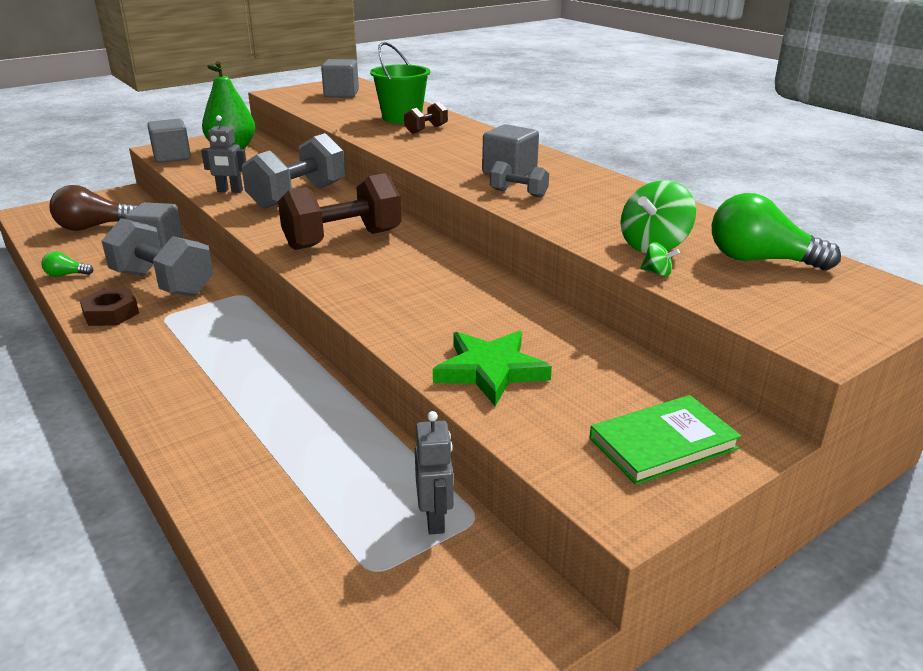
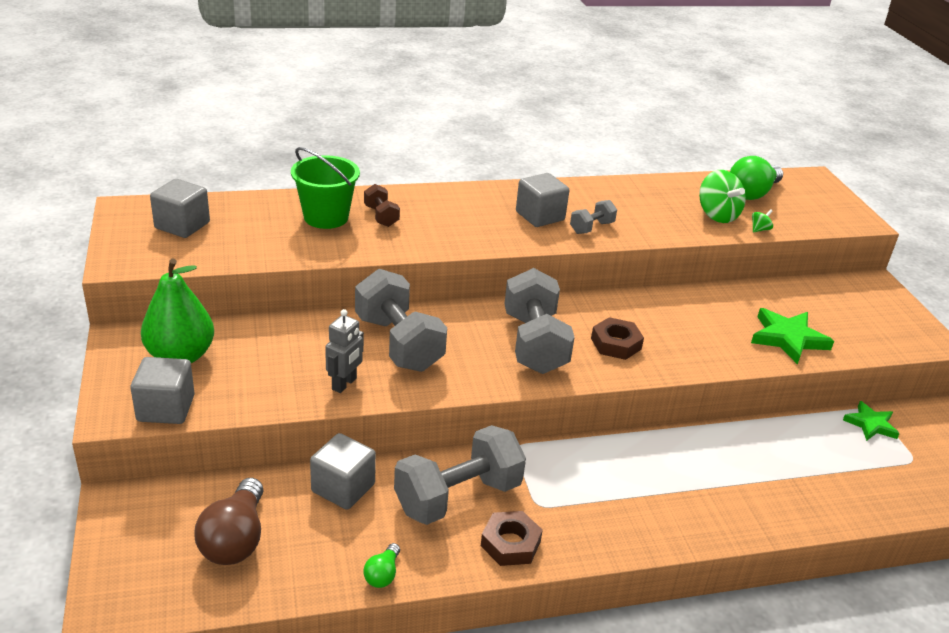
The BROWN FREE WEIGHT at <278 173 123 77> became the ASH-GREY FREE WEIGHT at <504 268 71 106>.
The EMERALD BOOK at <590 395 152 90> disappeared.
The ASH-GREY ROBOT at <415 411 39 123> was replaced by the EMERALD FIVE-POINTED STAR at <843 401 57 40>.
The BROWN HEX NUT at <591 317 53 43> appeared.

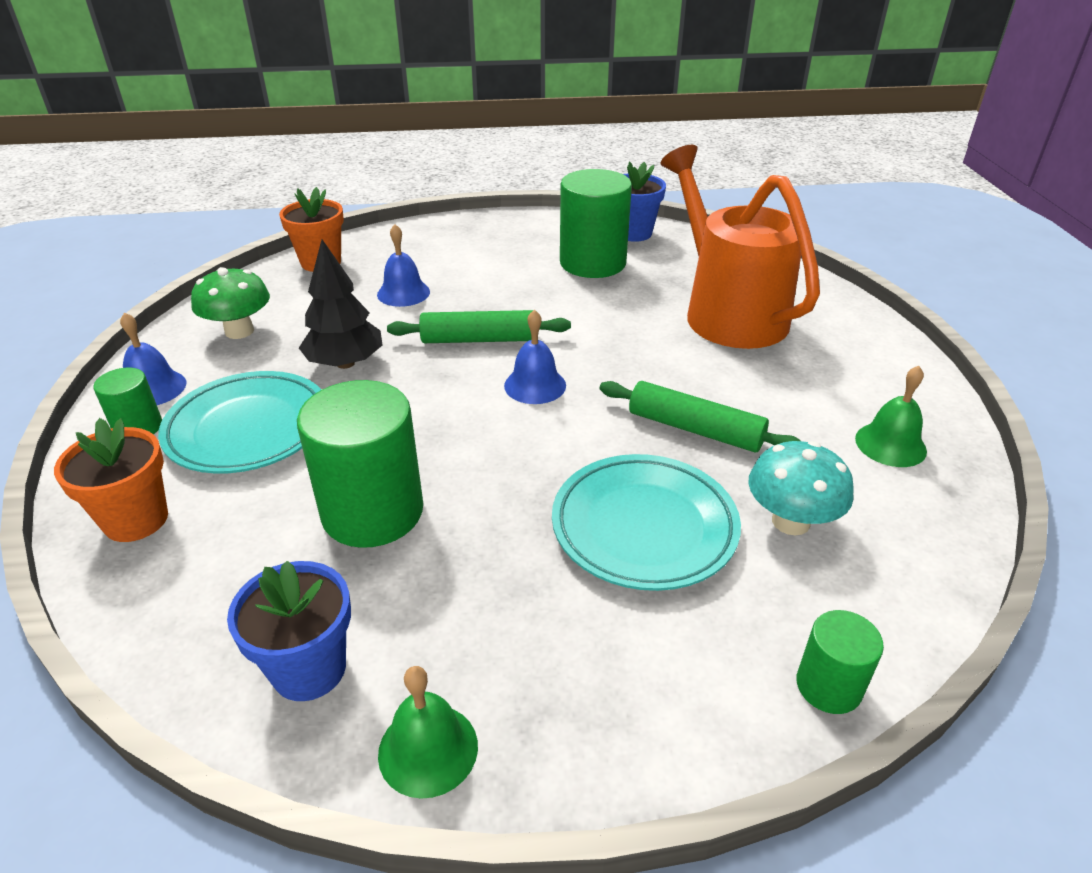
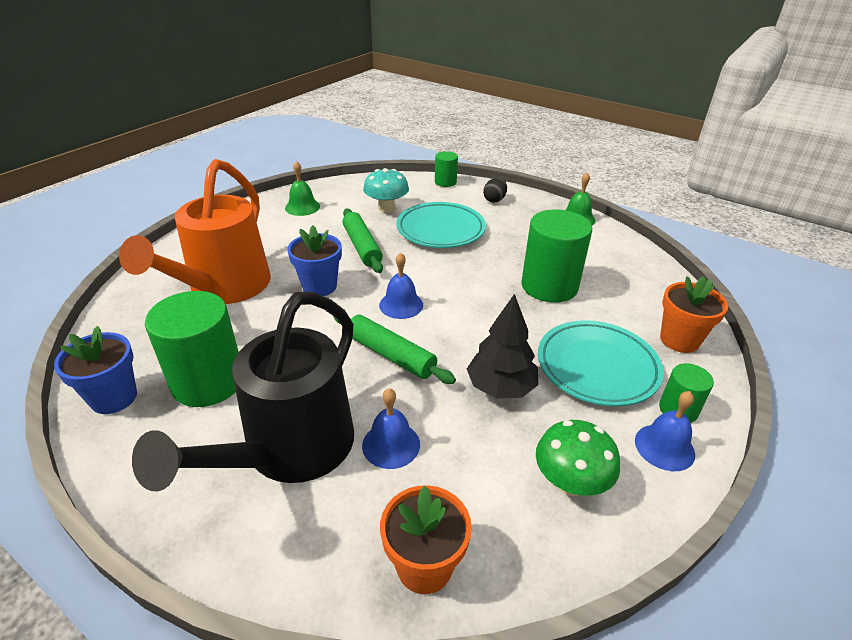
The BLUE FLOWER POT moved from <227 561 124 140> to <287 225 55 71>.
The EBONY EGG at <483 178 24 25> appeared.
The EBONY WATERING CAN at <132 292 222 199> appeared.

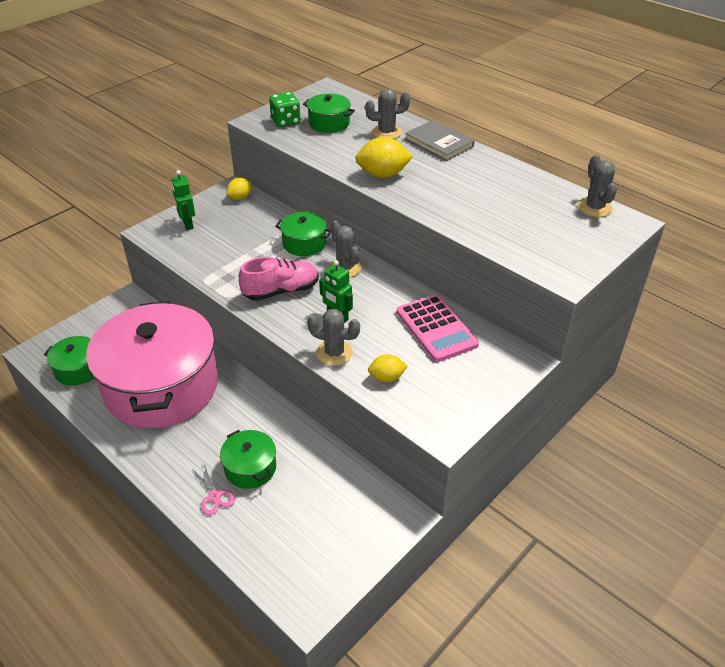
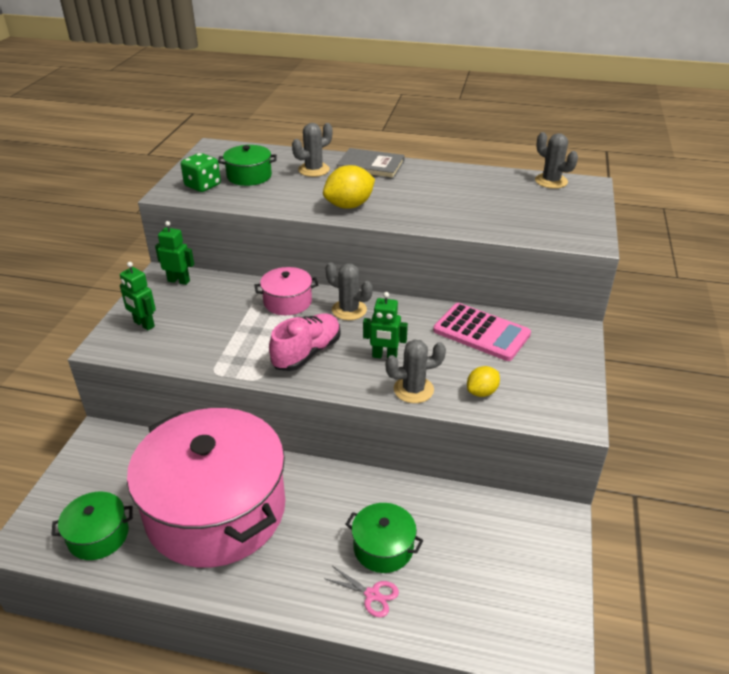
The GOLDEN LEMON at <226 178 25 22> was replaced by the EMERALD ROBOT at <155 221 39 64>.
The EMERALD STOCKPOT at <275 212 56 44> became the ROSY STOCKPOT at <255 267 63 48>.

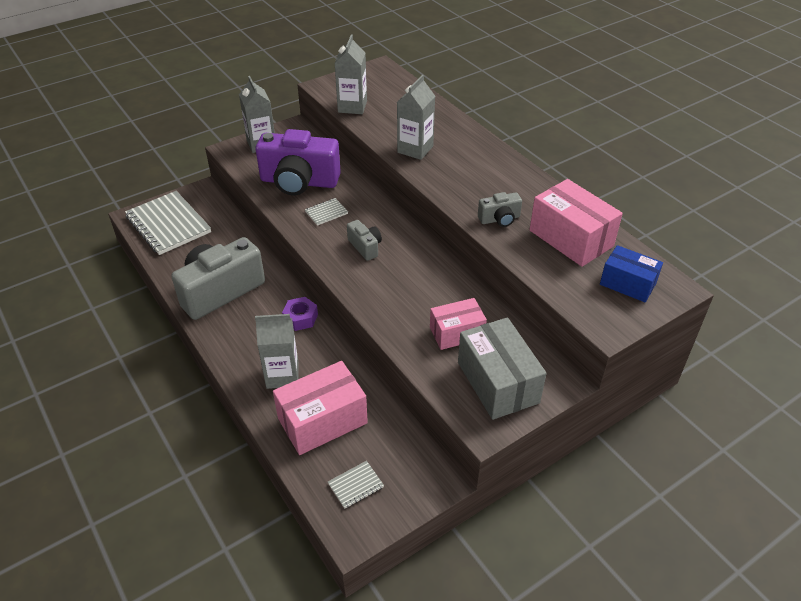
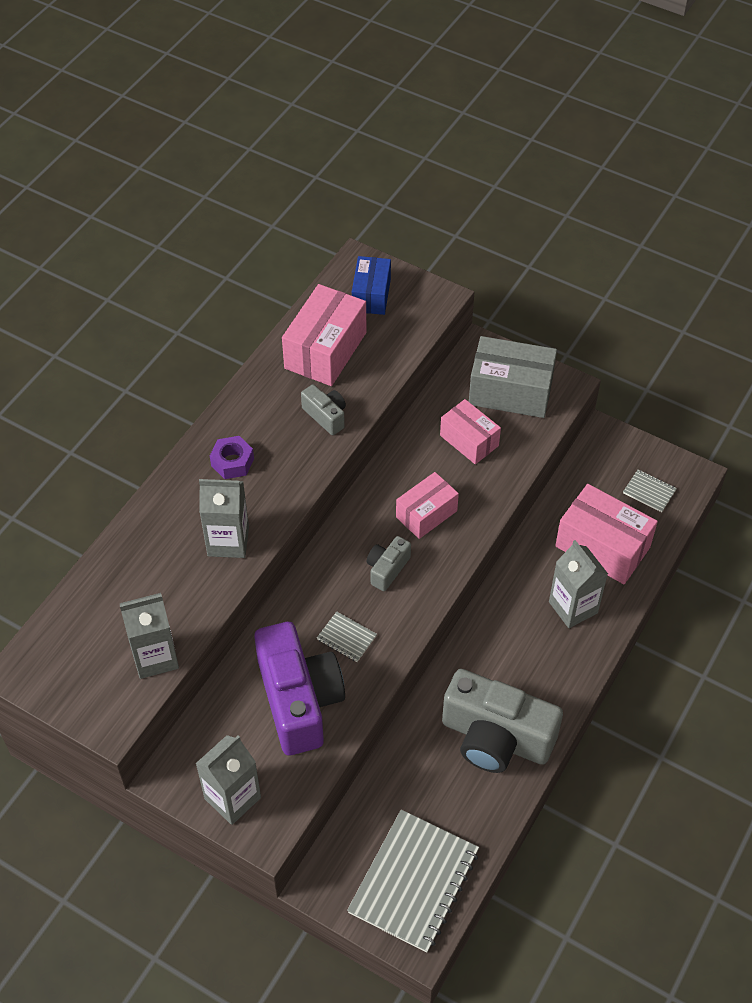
The ROYAL PURPLE HEX NUT moved from <282 297 36 34> to <210 436 44 43>.
The ASH-GREY PARCEL at <458 317 89 103> turned 60 degrees clockwise.
The ROSY PARCEL at <396 472 63 67> appeared.

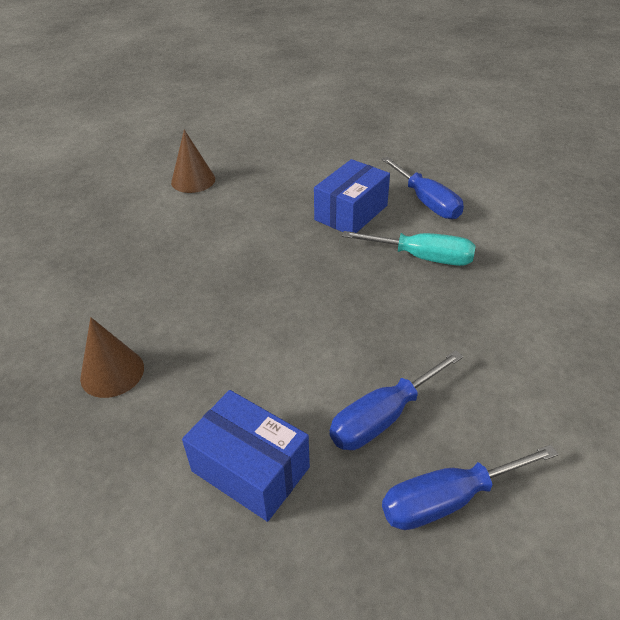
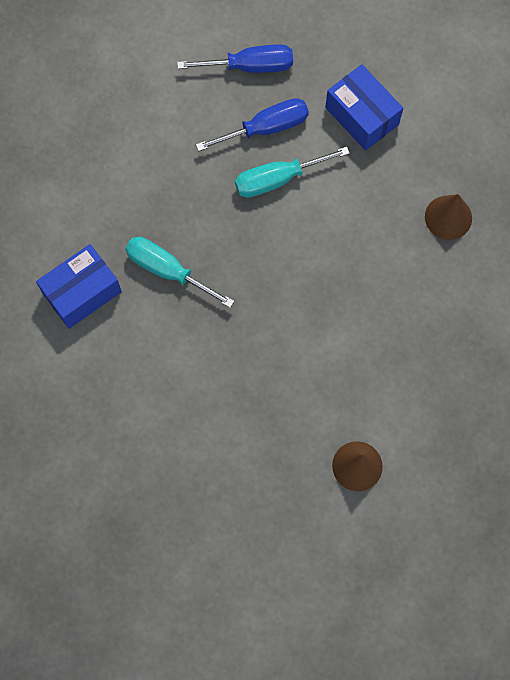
The BLUE SCREWDRIVER at <382 157 82 62> disappeared.
The BLUE PARCEL moved from <314 159 76 74> to <36 244 86 85>.
The TURQUOISE SCREWDRIVER at <235 147 115 51> appeared.

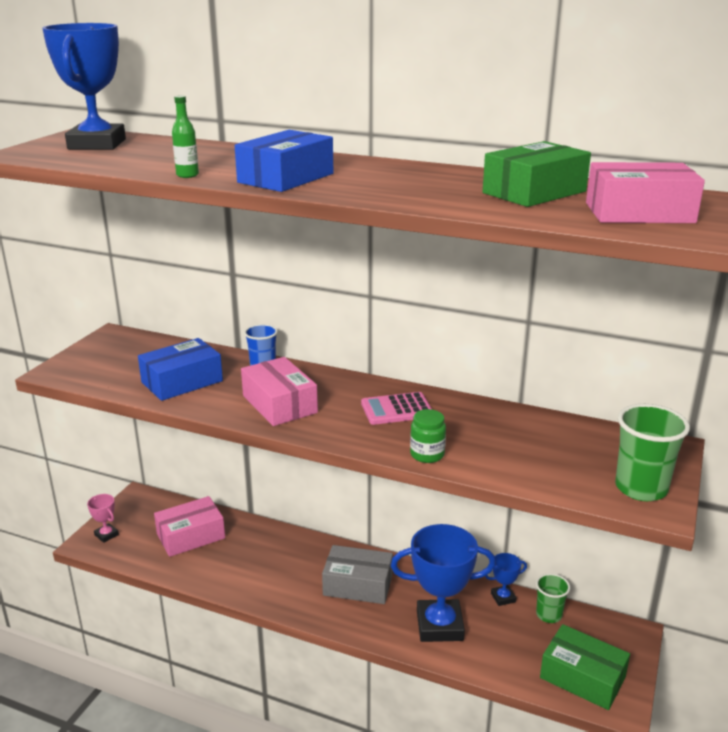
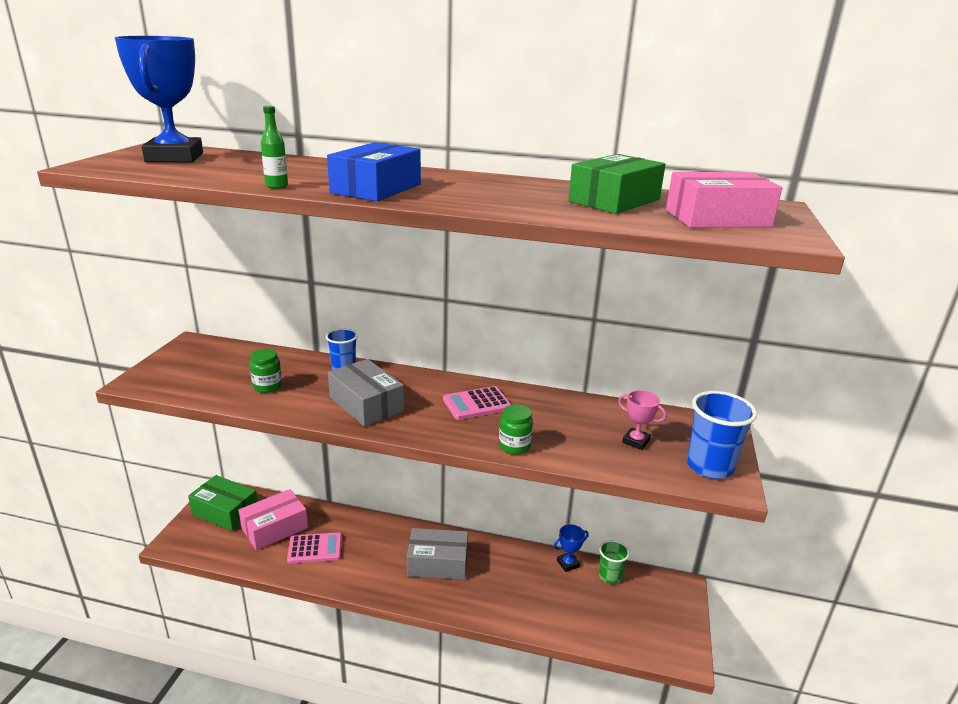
The BLUE PARCEL at <138 338 85 63> was replaced by the EMERALD JAR at <250 349 32 44>.
The ROSY PARCEL at <241 357 77 69> became the ASH-GREY PARCEL at <328 359 76 68>.
The EMERALD CUP at <615 404 75 97> became the BLUE CUP at <687 391 70 88>.
The ROSY TROPHY moved from <87 494 32 49> to <618 390 49 60>.
The BLUE TROPHY at <391 524 105 118> disappeared.
The EMERALD PARCEL moved from <540 624 90 86> to <188 475 70 56>.
The ROSY POCKET CALCULATOR at <287 532 55 31> appeared.

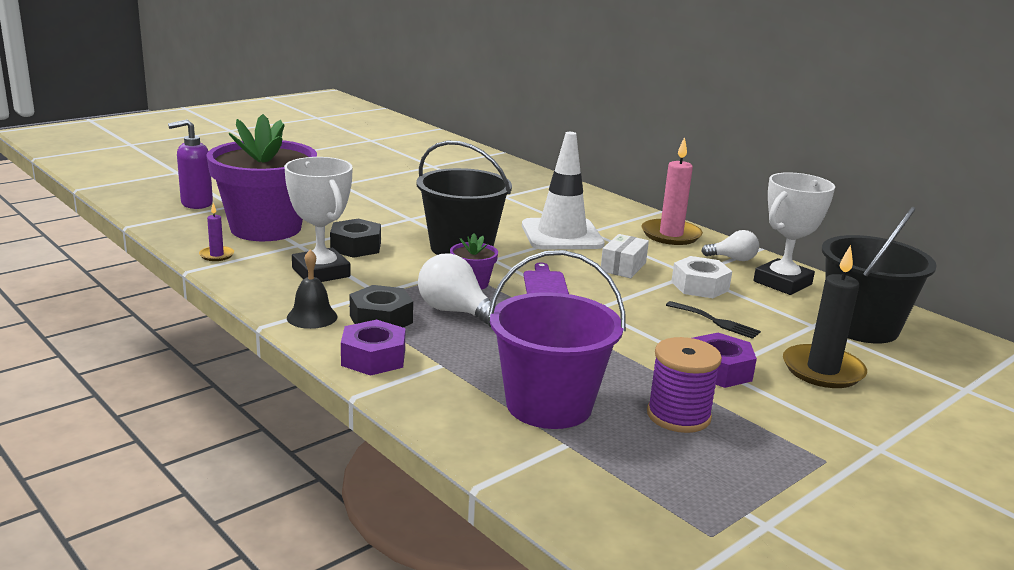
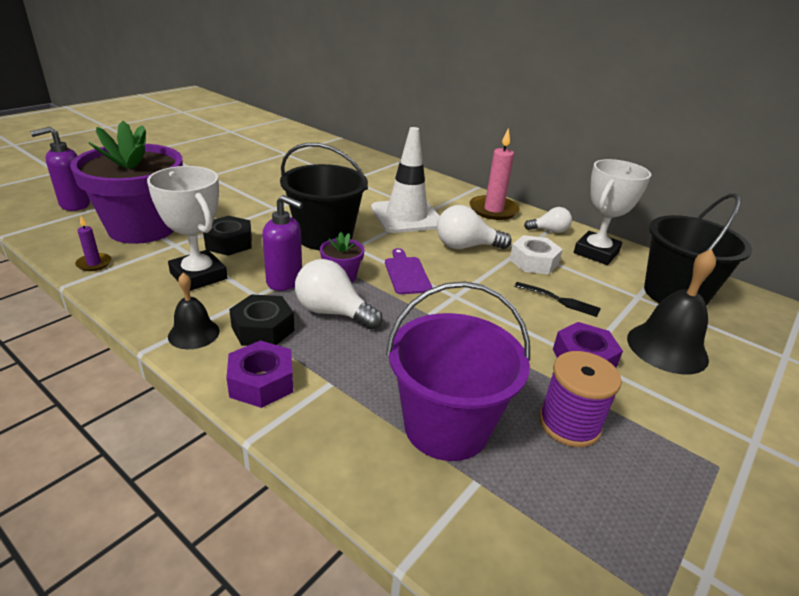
The PURE WHITE PARCEL at <601 234 48 44> was replaced by the PURE WHITE LIGHT BULB at <437 205 75 44>.
The EBONY WAX CANDLE at <783 245 84 143> was replaced by the EBONY SCHOOL BELL at <627 249 89 125>.
The ROYAL PURPLE SOAP PUMP at <262 195 41 96> appeared.

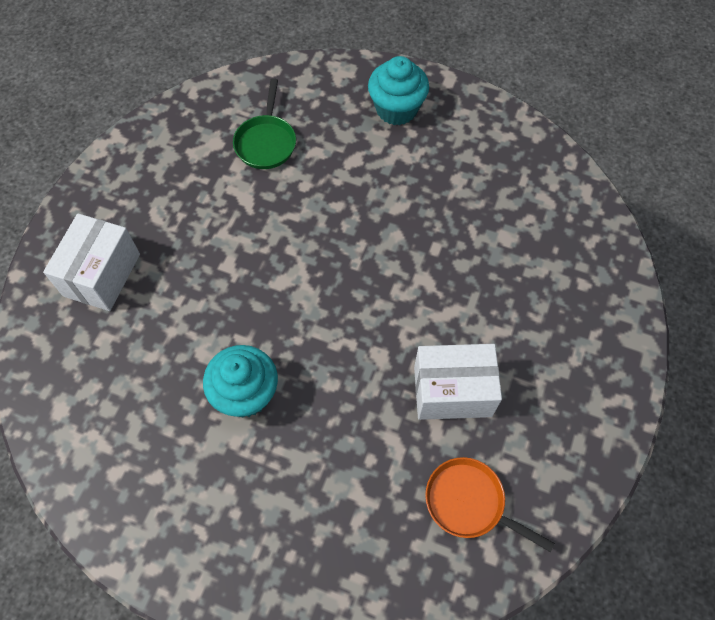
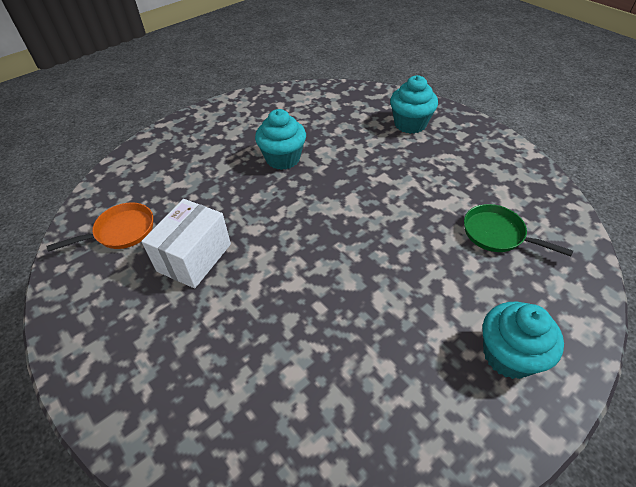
The PURE WHITE PARCEL at <43 213 97 98> was replaced by the TURQUOISE CUPCAKE at <390 75 48 59>.

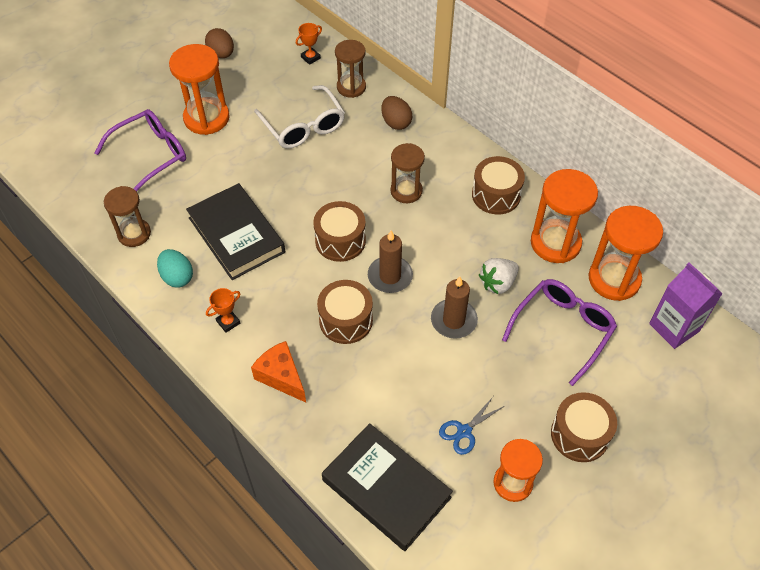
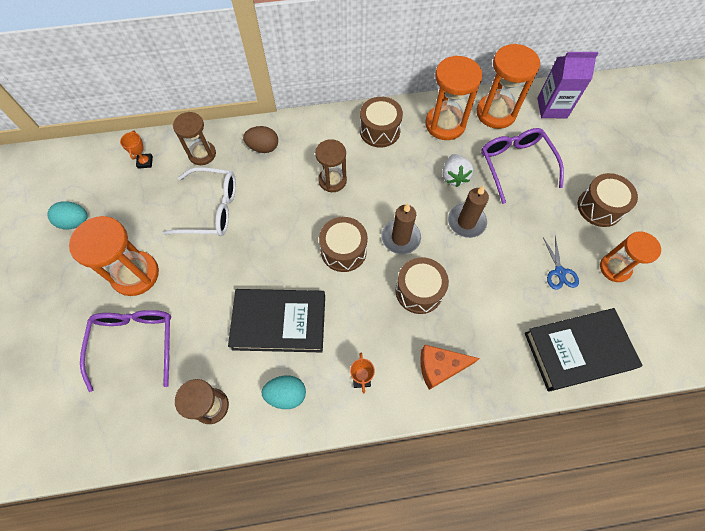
The BROWN EGG at <205 28 29 30> became the TURQUOISE EGG at <47 201 41 28>.

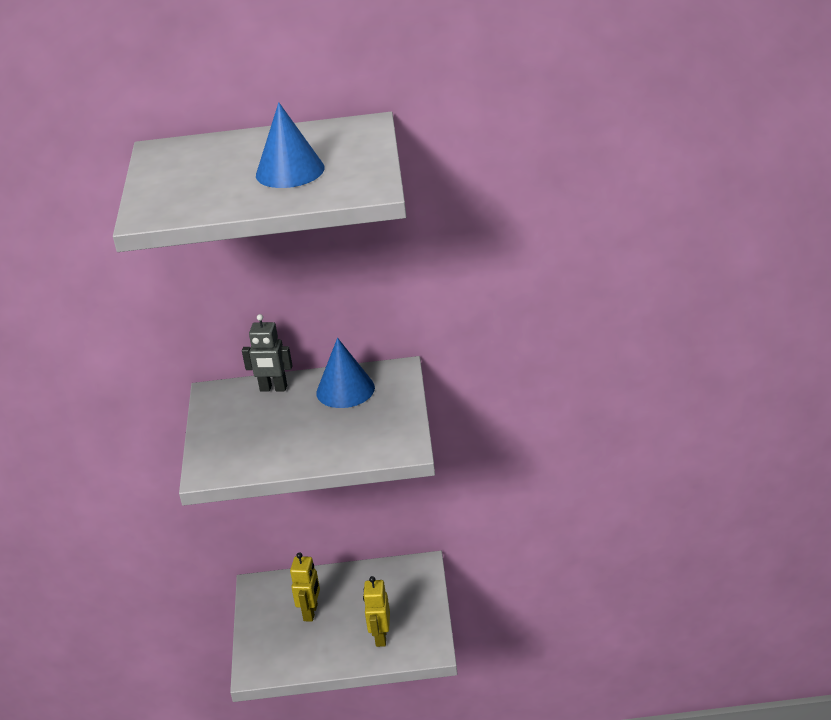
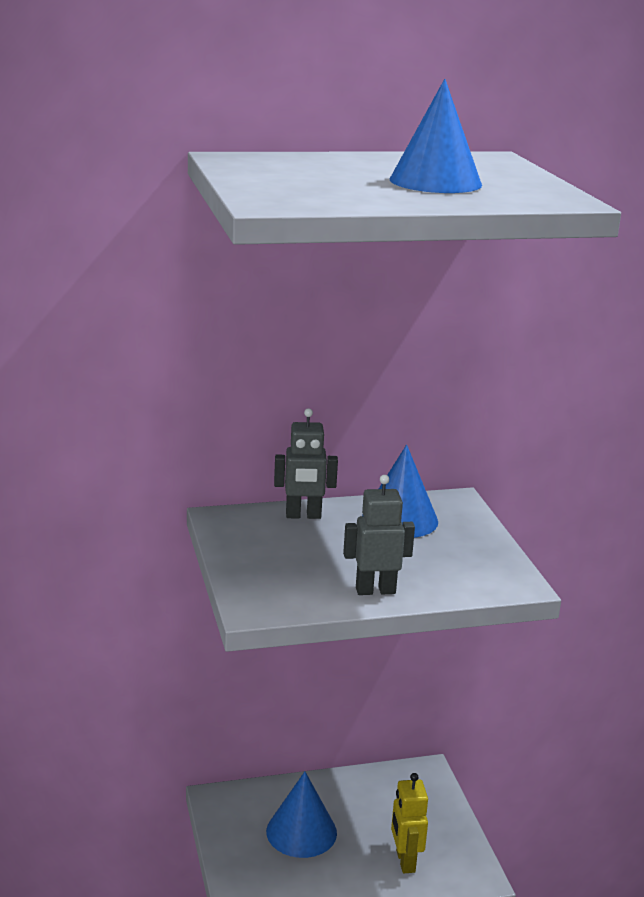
The GOLDEN ROBOT at <290 552 30 70> was replaced by the BLUE SOLID CONE at <266 772 71 86>.
The ASH-GREY ROBOT at <343 475 72 120> appeared.

